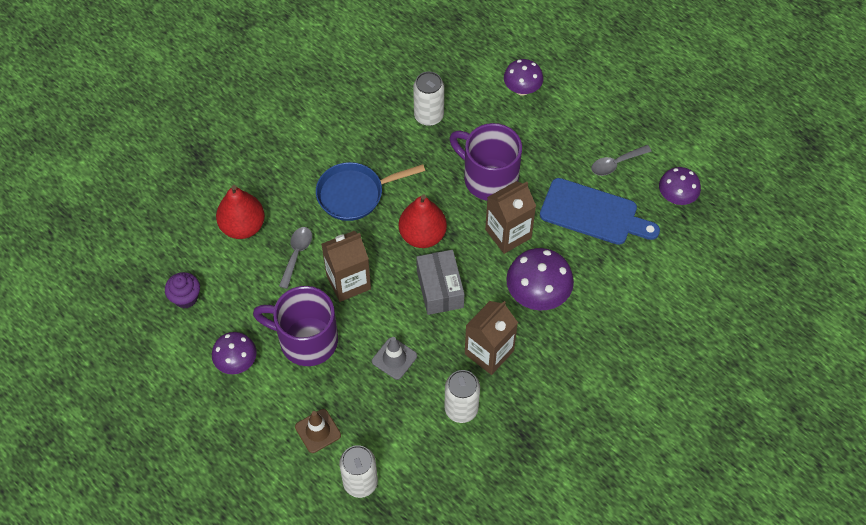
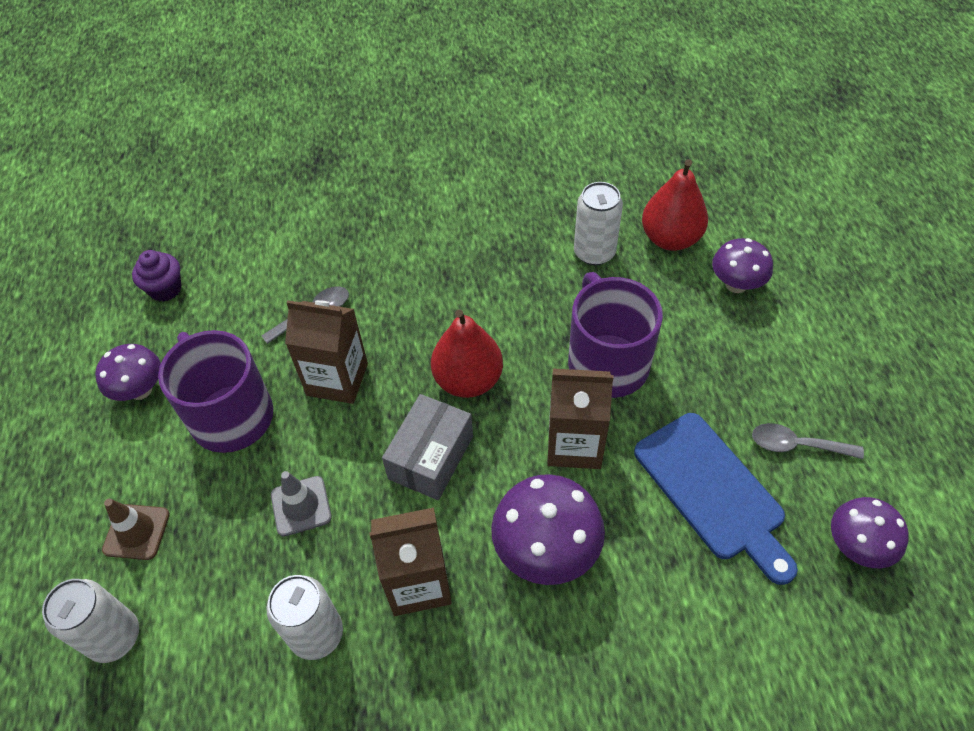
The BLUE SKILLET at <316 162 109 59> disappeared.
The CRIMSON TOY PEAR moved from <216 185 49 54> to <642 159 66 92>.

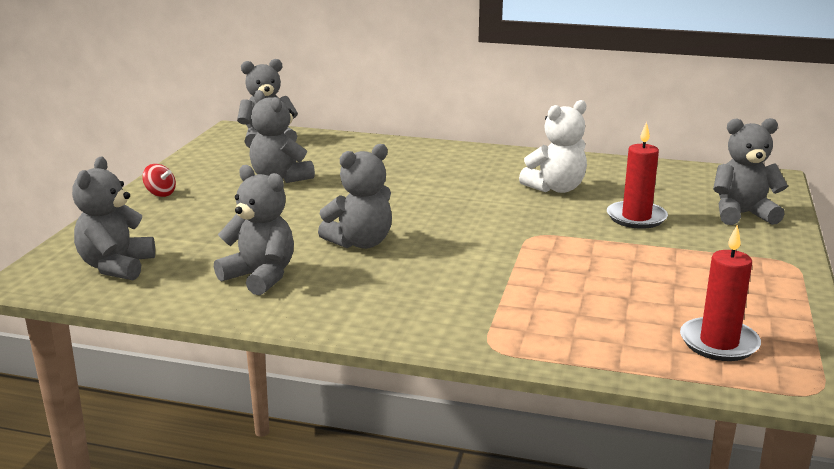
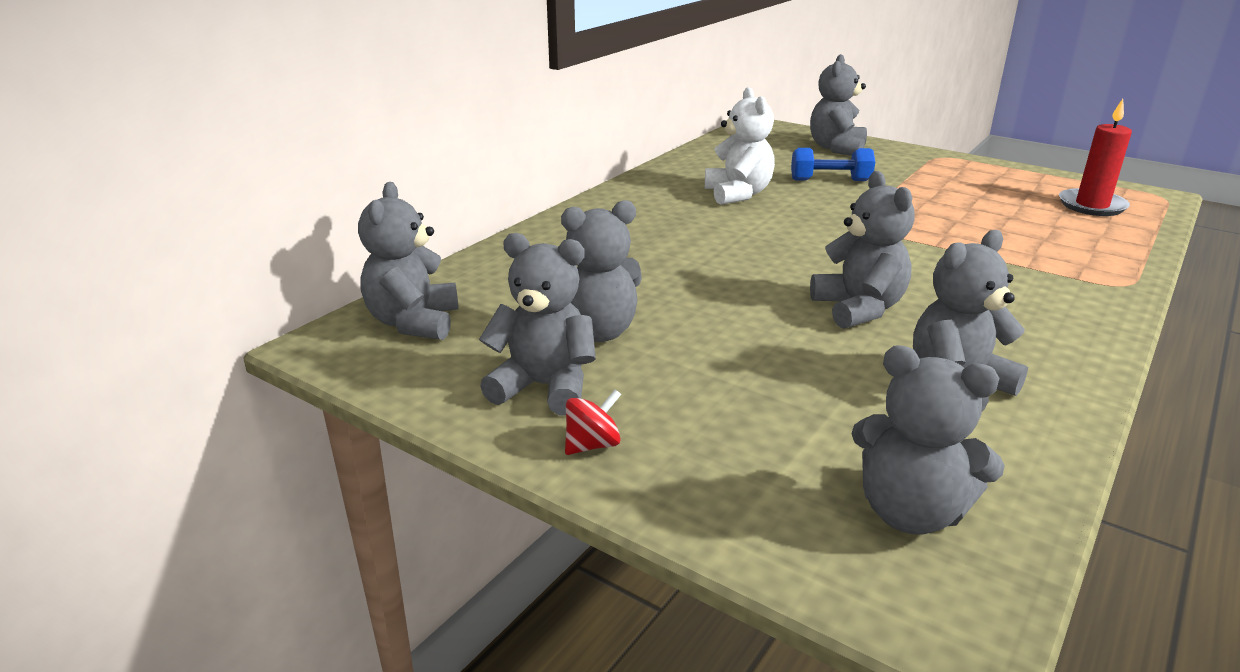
The CRIMSON WAX CANDLE at <607 122 61 107> was replaced by the BLUE FREE WEIGHT at <791 148 84 33>.
The ASH-GREY TEDDY at <479 233 117 183> appeared.

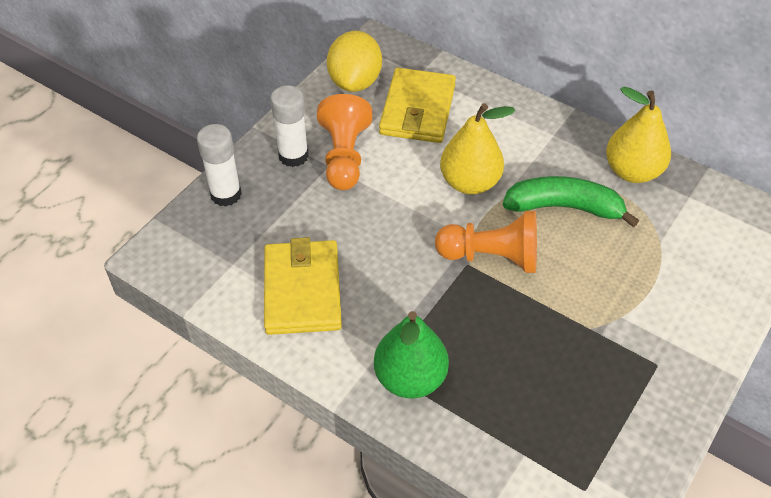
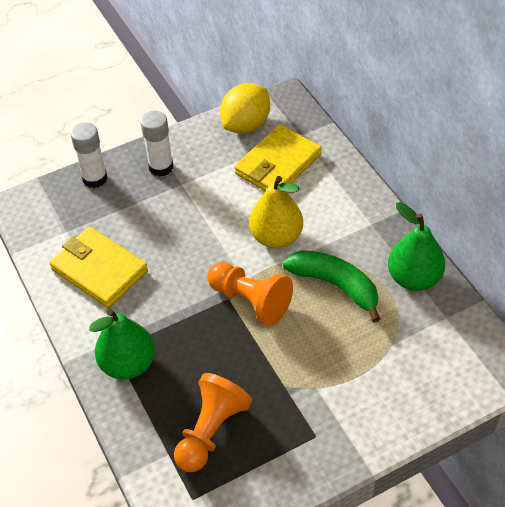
The GOLDEN TOY PEAR at <606 86 65 97> became the EMERALD TOY PEAR at <388 202 57 89>.
The BRIGHT ORANGE GAME PAWN moved from <317 94 55 96> to <174 373 78 99>.
The GOLDEN CARD WALLET at <264 237 78 98> turned 75 degrees counterclockwise.

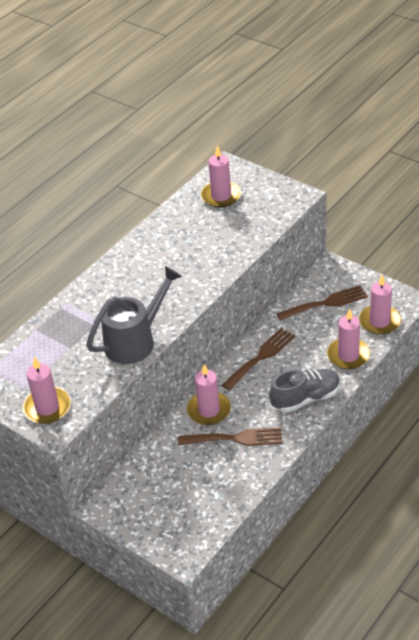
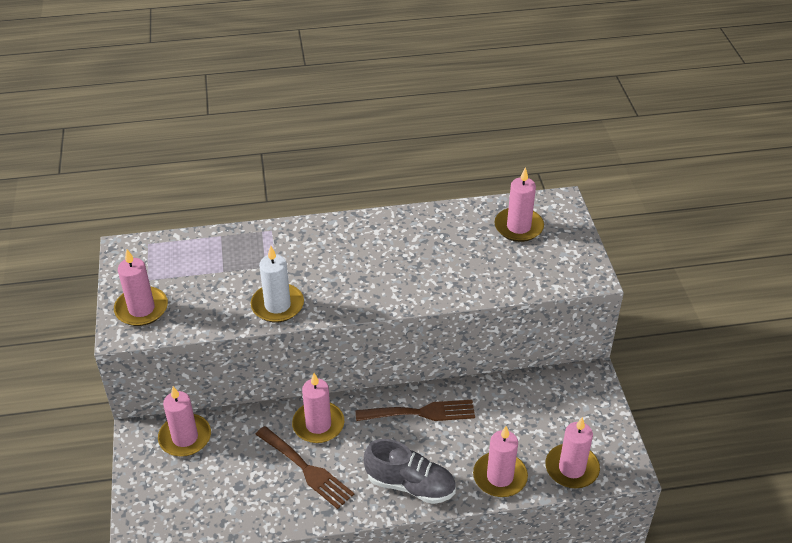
The ASH-GREY WATERING CAN at <86 266 96 98> was replaced by the PURE WHITE WAX CANDLE at <251 246 53 76>.
The BROWN TABLE FORK at <276 285 92 35> disappeared.
The ROSY WAX CANDLE at <158 386 53 71> appeared.

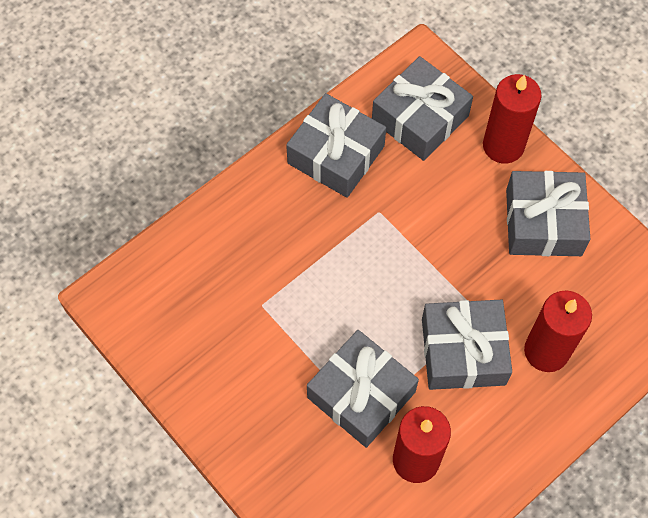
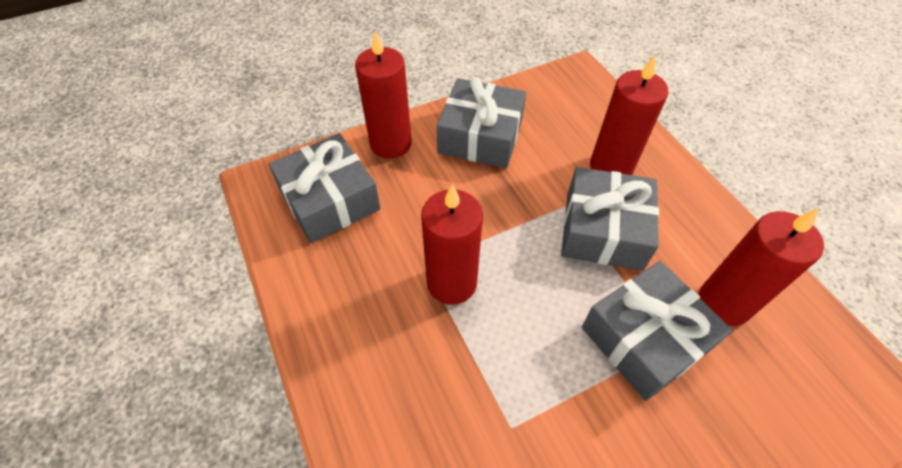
The ASH-GREY PRESENT at <286 93 100 105> disappeared.
The CRIMSON WAX CANDLE at <421 184 62 121> appeared.

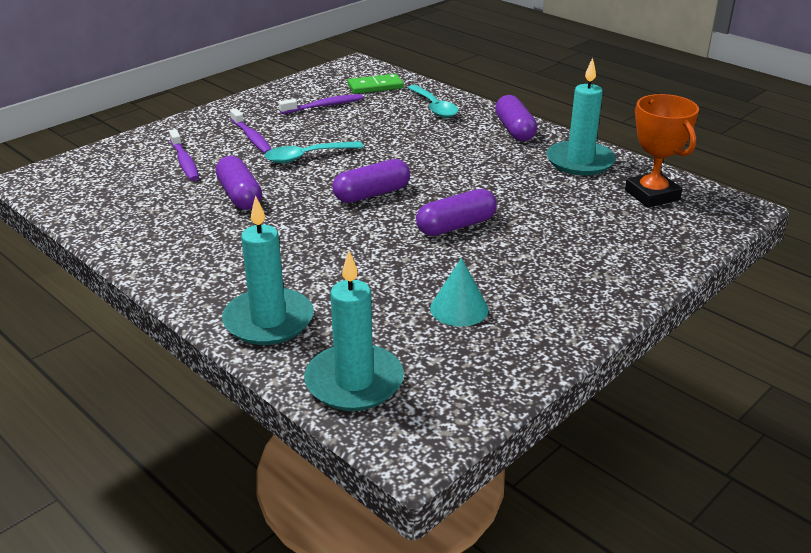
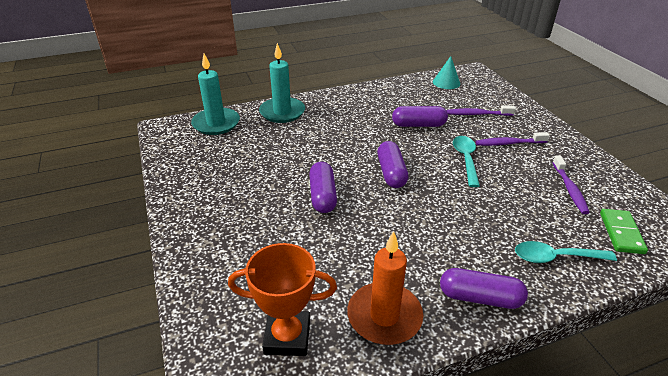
The TURQUOISE WAX CANDLE at <546 58 70 117> became the BRIGHT ORANGE WAX CANDLE at <347 231 76 114>.
The TURQUOISE SOLID CONE moved from <430 258 58 69> to <433 56 27 33>.

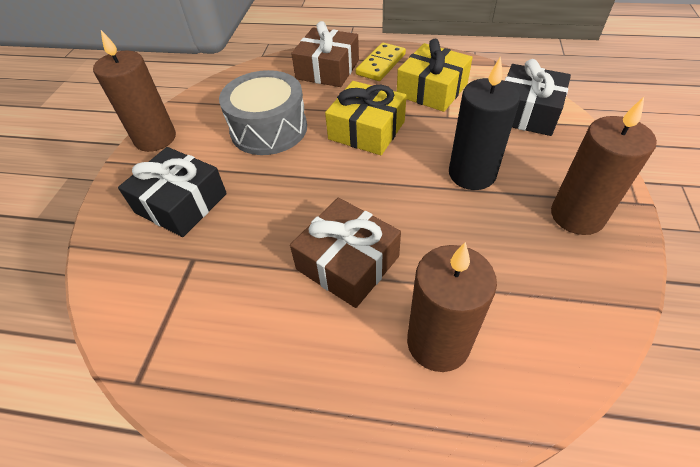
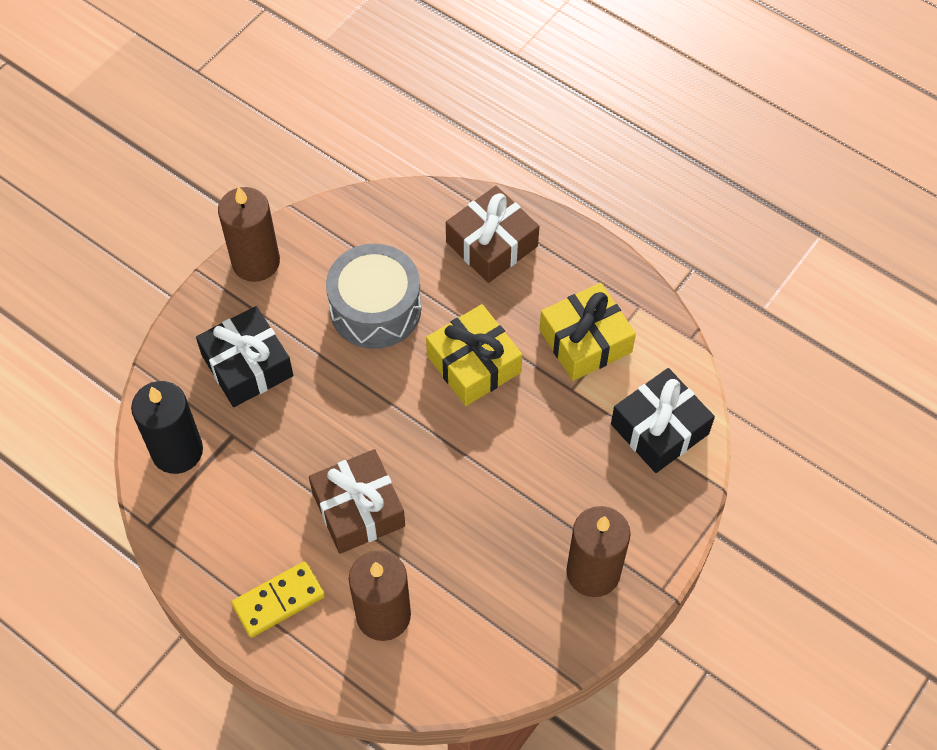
The GOLDEN DOMINO moved from <356 43 50 38> to <231 561 94 77>.
The EBONY WAX CANDLE moved from <449 56 71 134> to <131 381 72 93>.

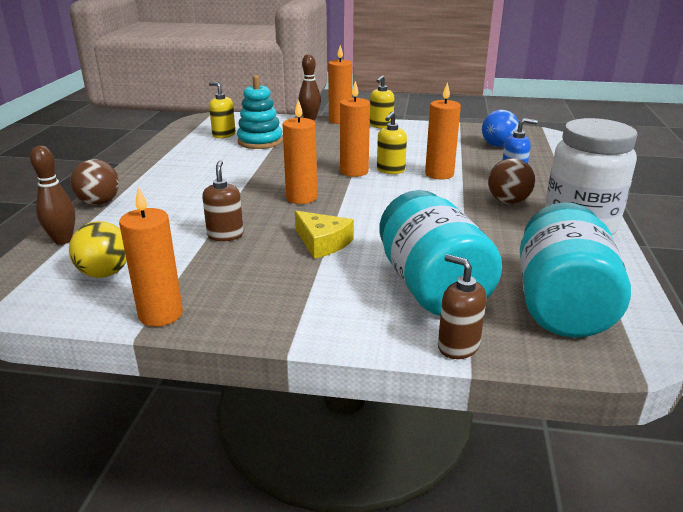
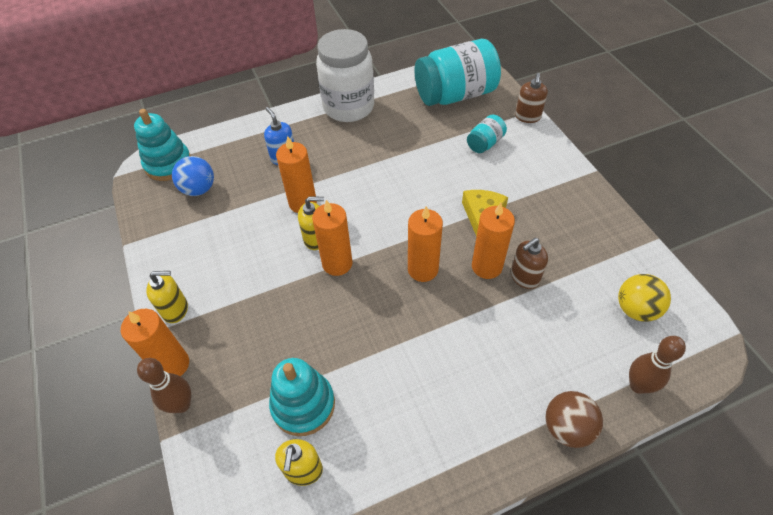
The BROWN PLAY BALL at <488 158 47 46> disappeared.
The BRIGHT ORANGE WAX CANDLE moved from <119 187 64 140> to <472 203 43 76>.
The TURQUOISE JAR at <379 190 123 126> changed to 0.46 times the size.
The TURQUOISE STACKING RINGS at <134 109 57 72> appeared.

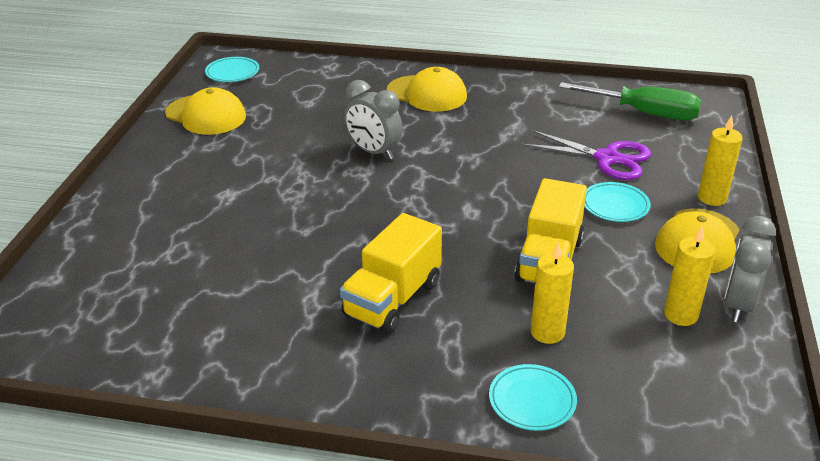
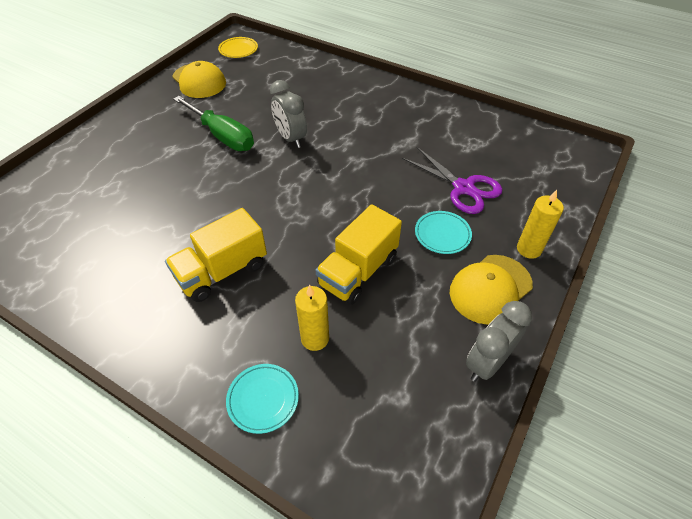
The TURQUOISE FLAT DISH at <205 57 54 25> became the GOLDEN FLAT DISH at <218 37 40 21>.
The GOLDEN BASEBALL CAP at <387 67 80 45> disappeared.
The EMERALD SCREWDRIVER moved from <559 82 142 39> to <173 96 81 55>.
The GOLDEN WAX CANDLE at <664 226 51 100> disappeared.

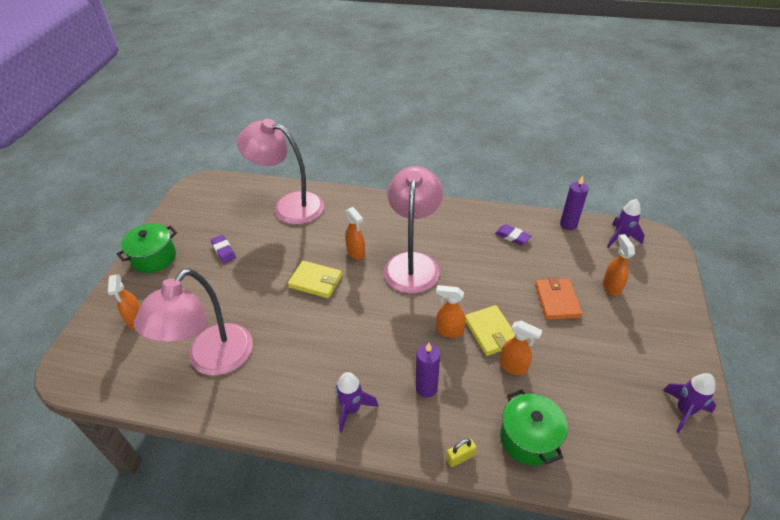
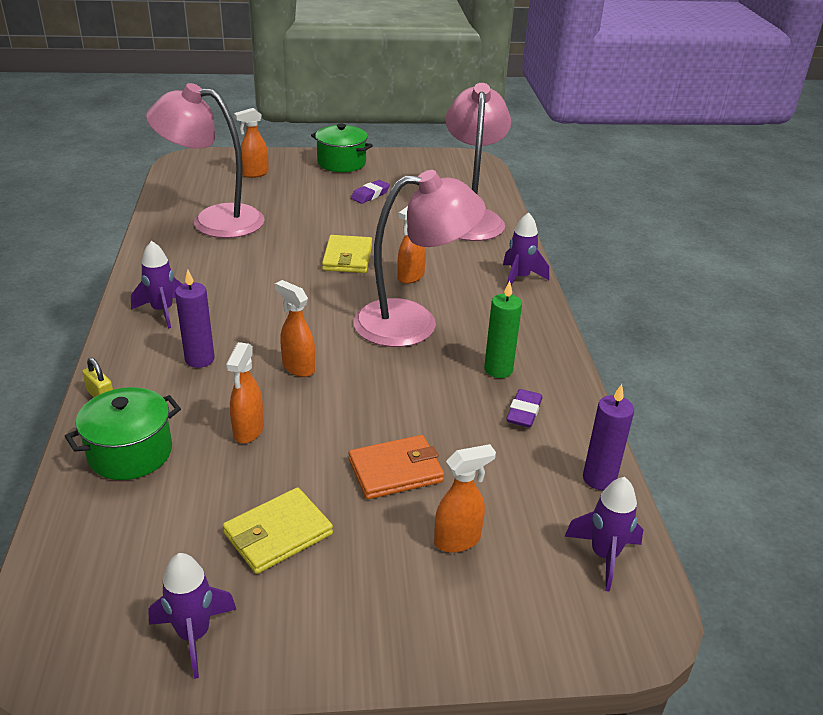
The BRIGHT ORANGE SPRAY CLEANER at <436 285 30 53> turned 45 degrees counterclockwise.
The GOLDEN CARD WALLET moved from <465 305 50 51> to <223 487 110 87>.
The ROYAL PURPLE ROCKET at <503 212 46 74> appeared.
The EMERALD WAX CANDLE at <484 281 38 97> appeared.

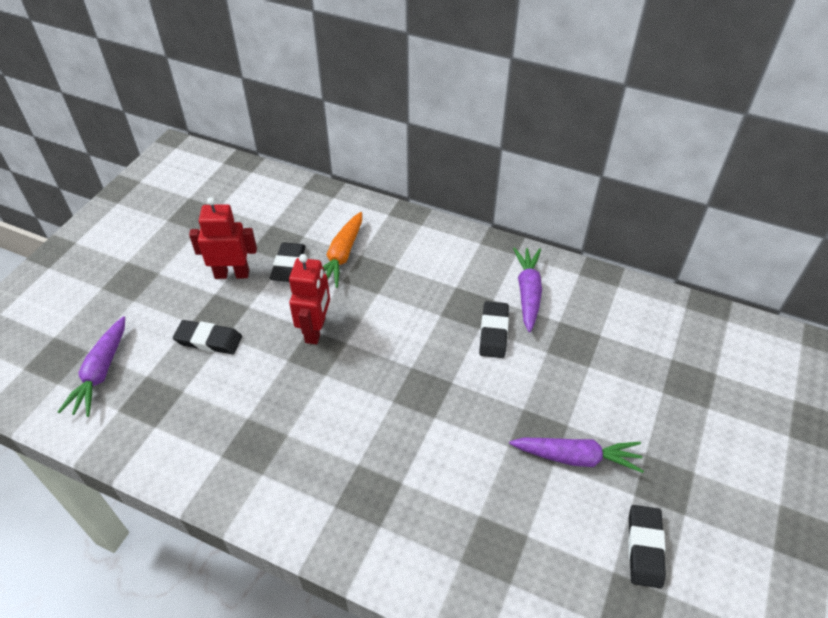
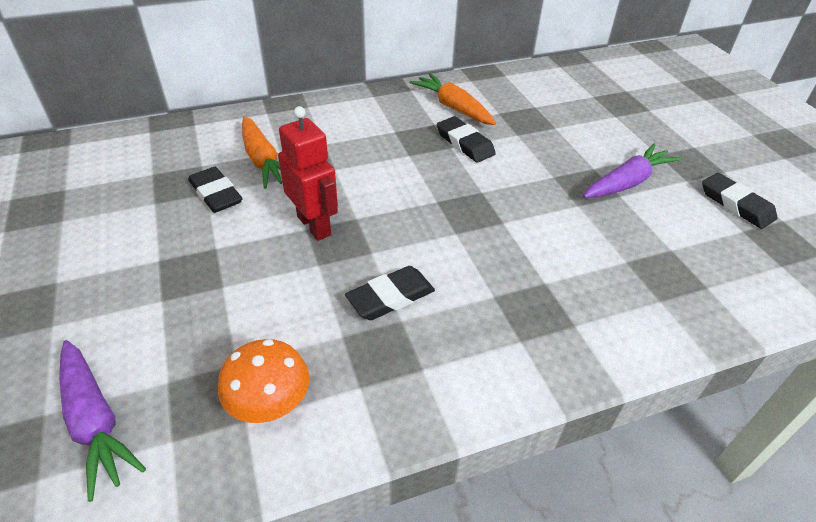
The CRIMSON ROBOT at <189 197 68 82> disappeared.
The ROYAL PURPLE CARROT at <513 247 29 85> became the BRIGHT ORANGE CARROT at <409 73 87 52>.
The EBONY GUM ERASER moved from <173 320 69 34> to <345 266 90 54>.
The BRIGHT ORANGE FUNGUS at <218 339 91 84> appeared.

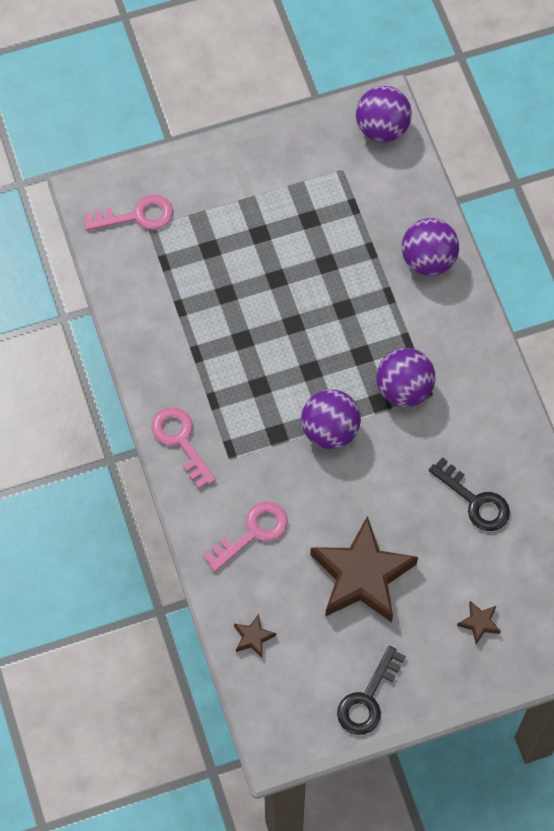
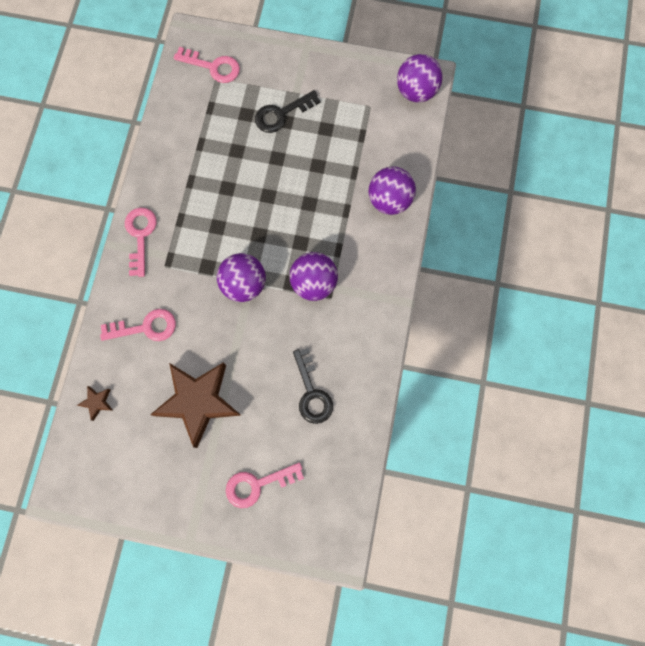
The BROWN FIVE-POINTED STAR at <457 601 44 43> was replaced by the ROSY KEY at <226 463 78 45>.
The EBONY KEY moved from <337 646 69 89> to <255 90 66 43>.

